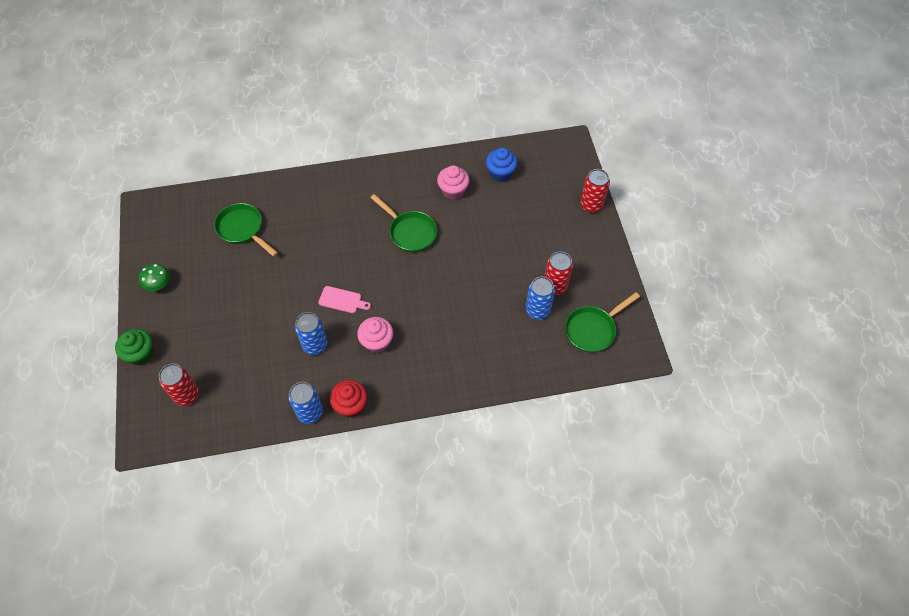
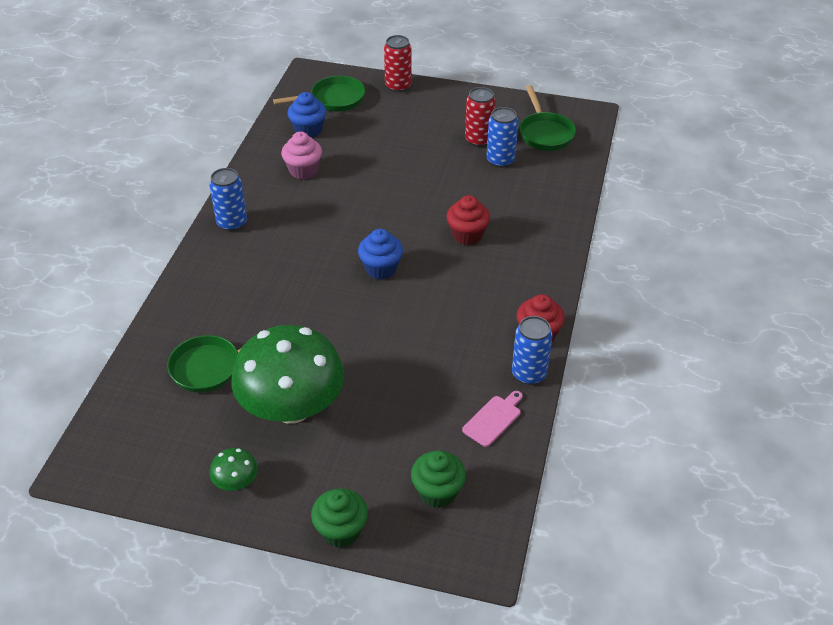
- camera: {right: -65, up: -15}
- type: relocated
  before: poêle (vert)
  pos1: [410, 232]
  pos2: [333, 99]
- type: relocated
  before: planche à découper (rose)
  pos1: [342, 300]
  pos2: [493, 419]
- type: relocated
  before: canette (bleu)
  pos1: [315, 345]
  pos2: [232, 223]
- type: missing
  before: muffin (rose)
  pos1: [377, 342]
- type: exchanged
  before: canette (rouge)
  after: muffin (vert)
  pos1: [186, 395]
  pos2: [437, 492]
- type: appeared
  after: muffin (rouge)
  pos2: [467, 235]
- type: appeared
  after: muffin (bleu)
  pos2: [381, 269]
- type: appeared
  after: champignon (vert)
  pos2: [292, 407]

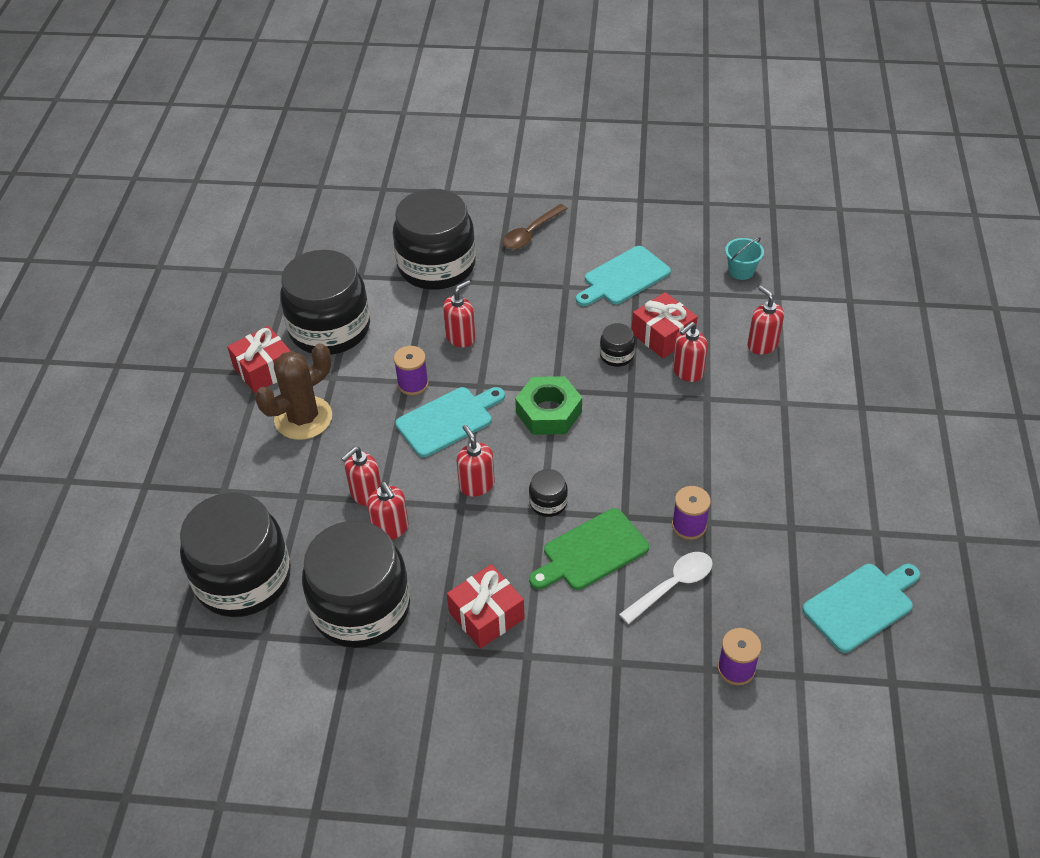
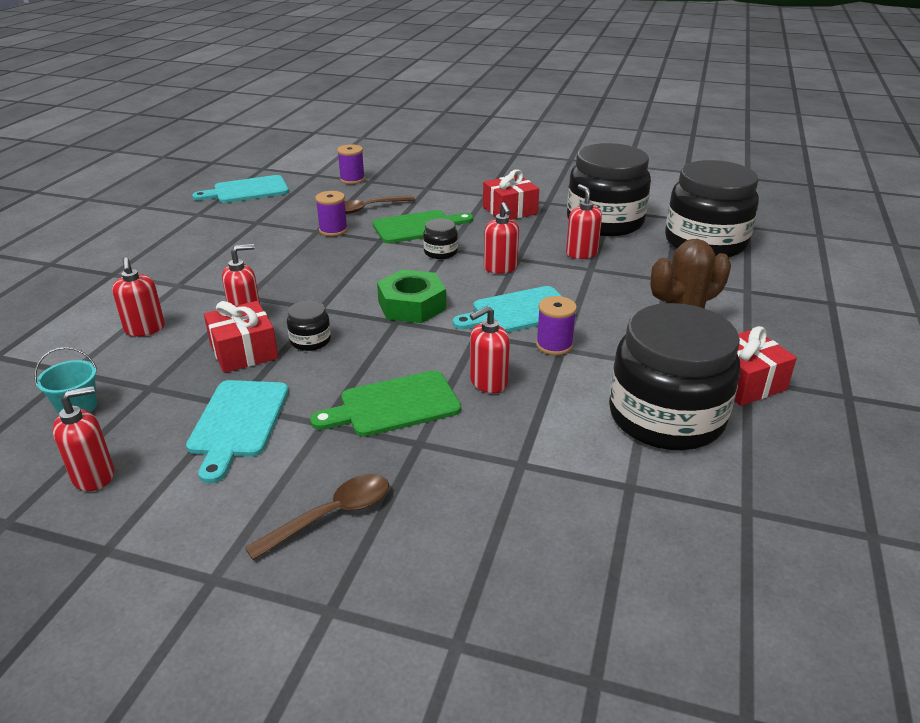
- camera: {right: -170, up: -15}
- type: missing
  before: bocal (noir)
  pos1: [436, 266]
- type: spun
  before: planche à découper (turquoise)
  pos1: [623, 277]
  pos2: [237, 422]
  turn: 120
- type: relocated
  before: distributeur de savon (rouge)
  pos1: [366, 494]
  pos2: [94, 476]
- type: colour
  before: cuillère (blanc)
  after: cuillère (marron)
  pos1: [672, 586]
  pos2: [368, 208]
- type: appeared
  after: planche à découper (vert)
  pos2: [394, 405]

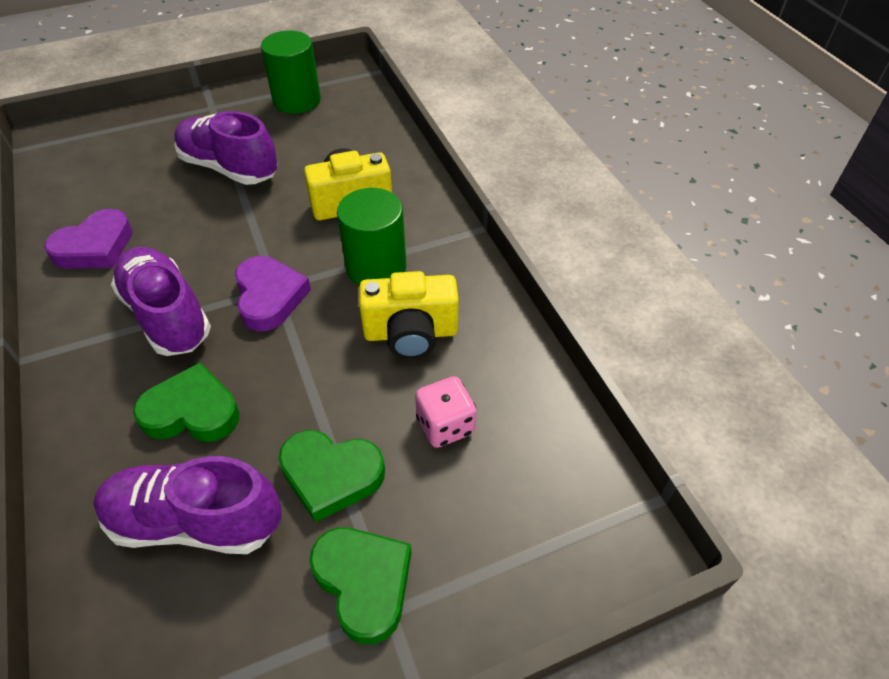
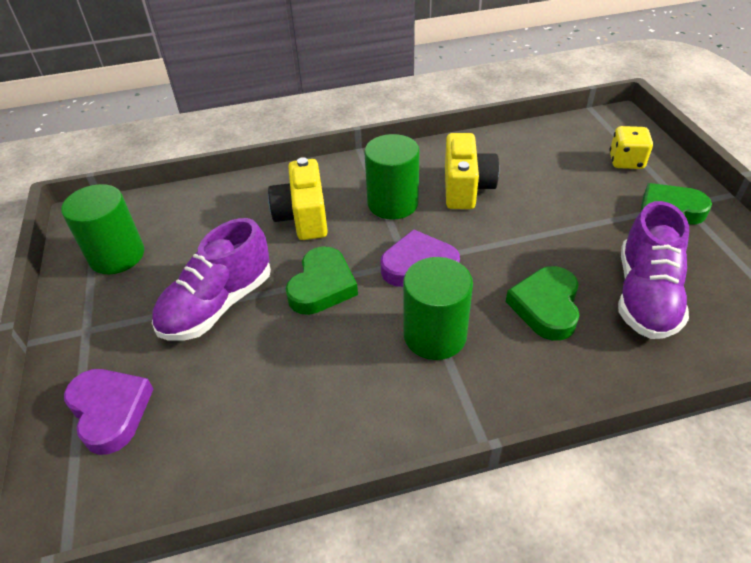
- camera: {right: -80, up: -5}
- type: relocated
  before: cœur (violet)
  pos1: [95, 247]
  pos2: [110, 411]
- type: exchanged
  before: chaussure (violet)
  after: cylindre (vert)
  pos1: [167, 315]
  pos2: [435, 335]
- type: missing
  before: dé (rose)
  pos1: [445, 425]
- type: relocated
  before: cœur (vert)
  pos1: [331, 475]
  pos2: [322, 286]
- type: appeared
  after: dé (jaune)
  pos2: [626, 161]

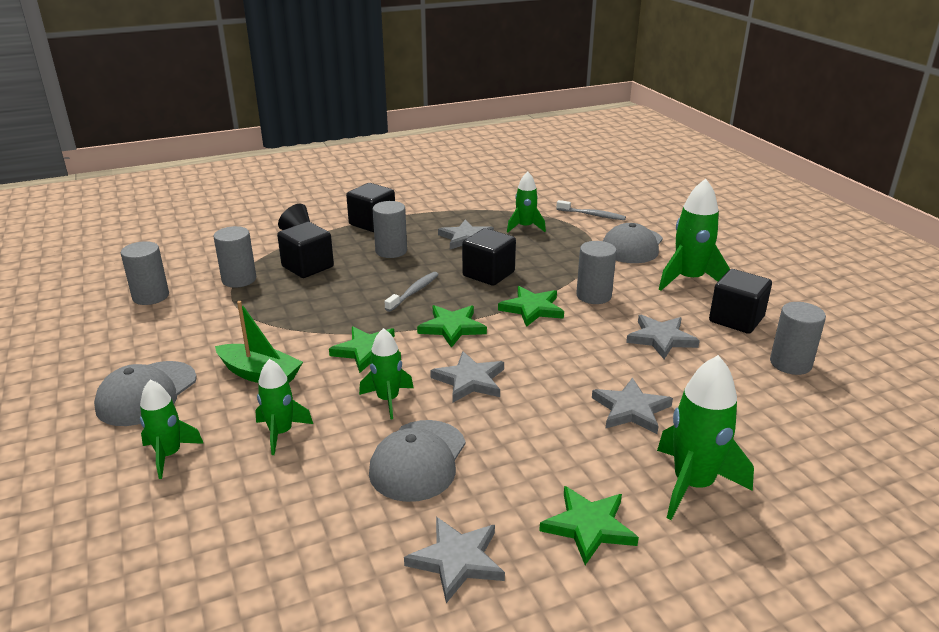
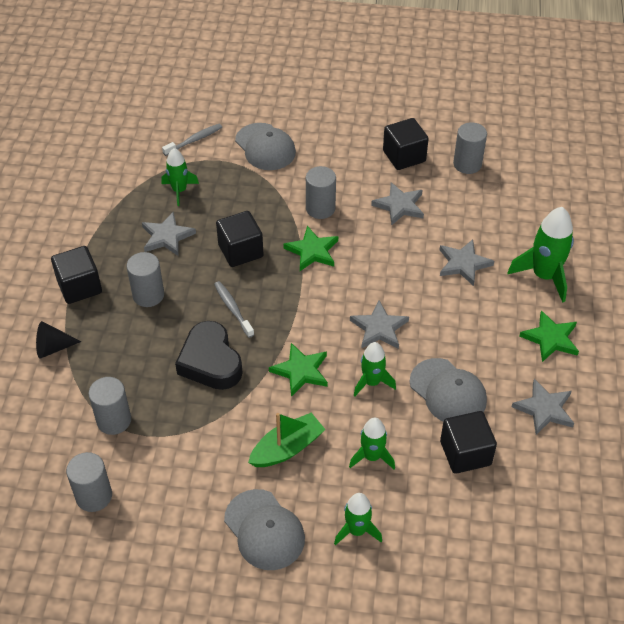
- camera: {right: -60, up: 20}
- type: missing
  before: fusée (vert)
  pos1: [689, 280]
- type: relocated
  before: cube (noir)
  pos1: [307, 267]
  pos2: [465, 453]
- type: missing
  before: étoile (vert)
  pos1: [452, 327]
- type: appeared
  after: cœur (noir)
  pos2: [210, 362]

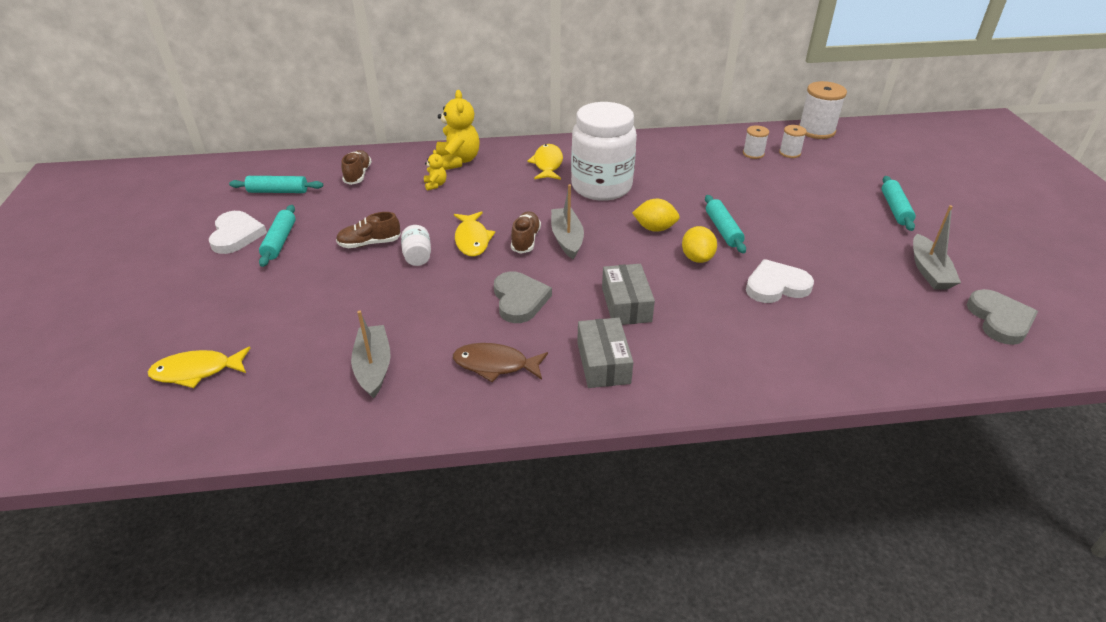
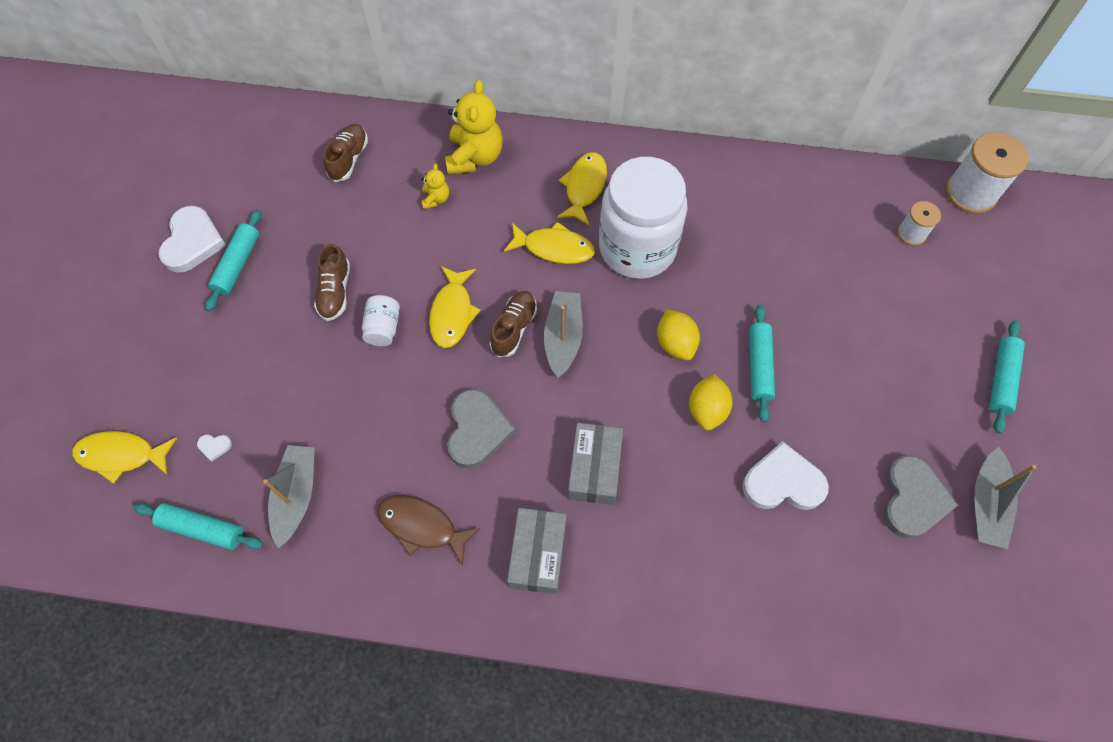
- camera: {right: 15, up: 25}
- type: missing
  before: bobine (blanc)
  pos1: [753, 153]
- type: relocated
  before: rouleau à pâtisserie (turquoise)
  pos1: [278, 191]
  pos2: [202, 529]
- type: spun
  before: citron (jaune)
  pos1: [654, 228]
  pos2: [675, 344]
  turn: 45
- type: spun
  before: chaussure (marron)
  pos1: [369, 243]
  pos2: [335, 292]
  turn: -90
- type: relocated
  before: cœur (gris)
  pos1: [1000, 320]
  pos2: [912, 499]
- type: appeared
  after: poisson (jaune)
  pos2: [554, 248]
- type: appeared
  after: cœur (blanc)
  pos2: [214, 446]

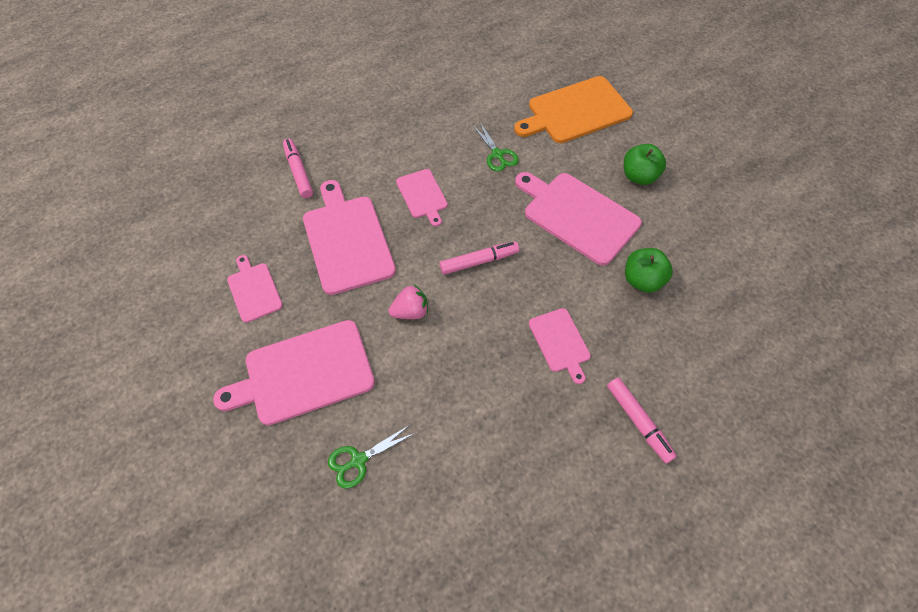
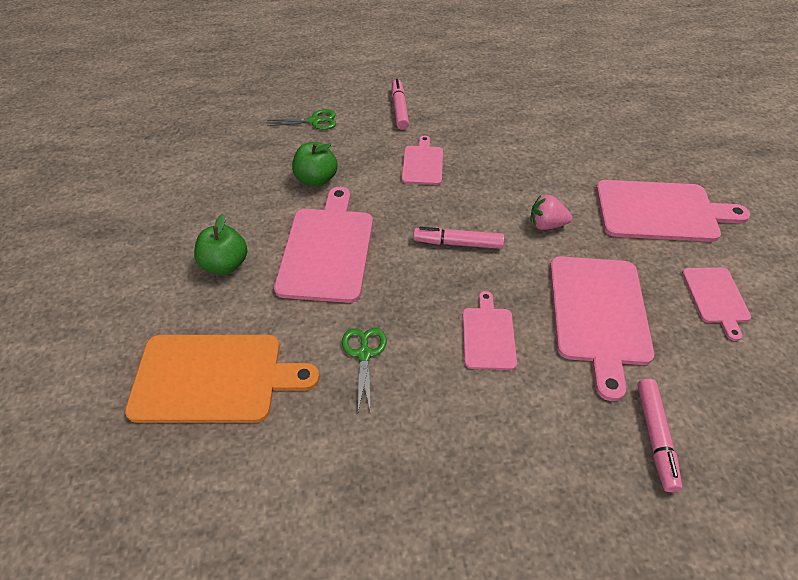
- camera: {right: -155, up: -10}
- type: spun
  before: planche à découper (rose)
  pos1: [577, 216]
  pos2: [327, 249]
  turn: -150
- type: relocated
  before: ciseaux (vert)
  pos1: [358, 460]
  pos2: [314, 121]

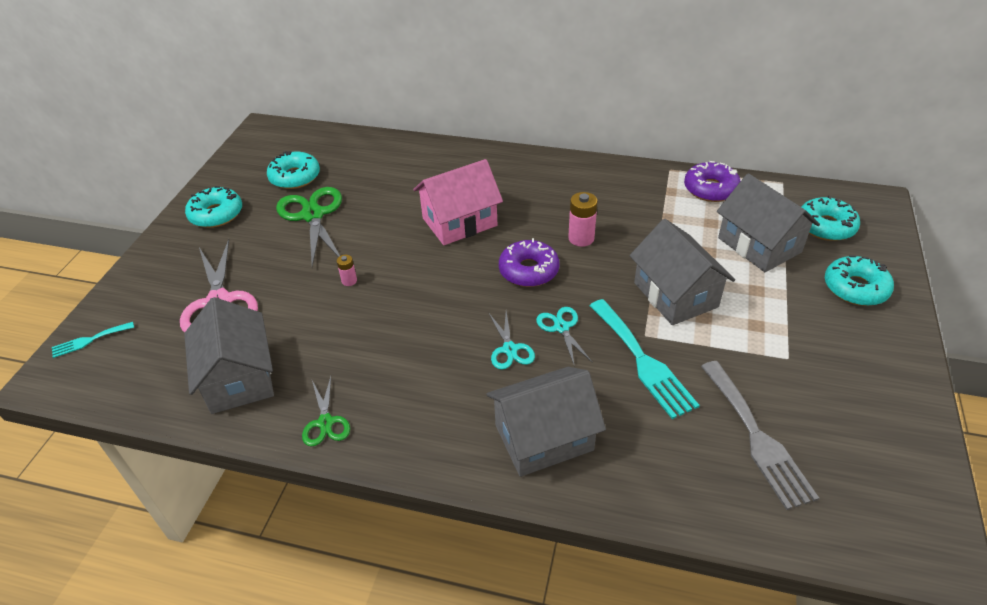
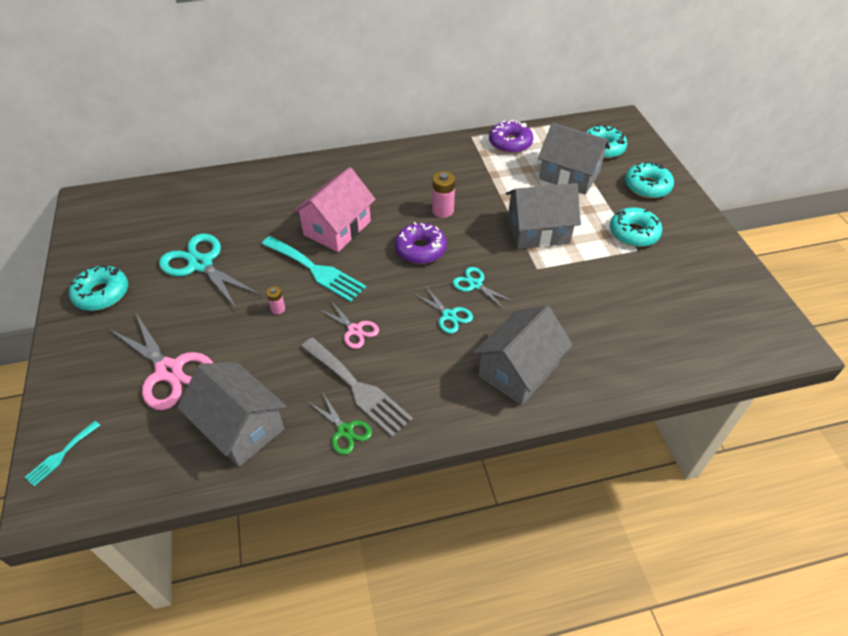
- camera: {right: -30, up: 5}
- type: relocated
  before: beignet (turquoise)
  pos1: [295, 177]
  pos2: [633, 233]
- type: colour
  before: ciseaux (vert)
  after: ciseaux (turquoise)
  pos1: [313, 215]
  pos2: [200, 264]
- type: spun
  before: maison (gris)
  pos1: [675, 295]
  pos2: [538, 231]
  turn: -45
- type: relocated
  before: fourchette (turquoise)
  pos1: [642, 361]
  pos2: [316, 270]
- type: relocated
  before: fourchette (gris)
  pos1: [757, 437]
  pos2: [358, 388]
- type: appeared
  after: ciseaux (rose)
  pos2: [355, 330]

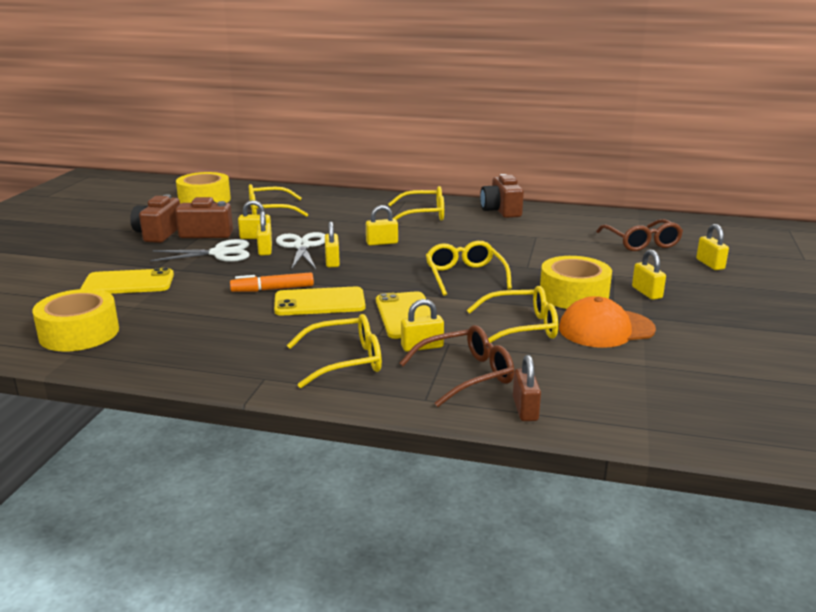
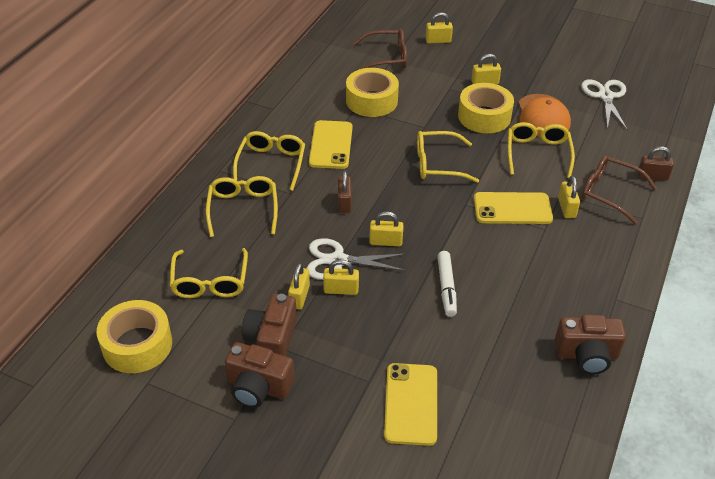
- camera: {right: -80, up: 20}
- type: relocated
  before: appareil photo (marron)
  pos1: [501, 211]
  pos2: [586, 355]
- type: colour
  before: cadenas (jaune)
  after: cadenas (marron)
  pos1: [382, 243]
  pos2: [344, 203]
- type: relocated
  before: ciseaux (blanc)
  pos1: [219, 253]
  pos2: [605, 96]
- type: colour
  before: feutre (orange)
  after: feutre (blanc)
  pos1: [272, 289]
  pos2: [446, 287]
- type: relocated
  before: téléphone (jaune)
  pos1: [319, 302]
  pos2: [331, 145]
- type: relocated
  before: ruban adhésif (jaune)
  pos1: [79, 333]
  pos2: [371, 101]
- type: relocated
  before: lunettes (jaune)
  pos1: [346, 361]
  pos2: [243, 208]
- type: spun
  before: lunettes (marron)
  pos1: [467, 374]
  pos2: [608, 193]
  turn: -45

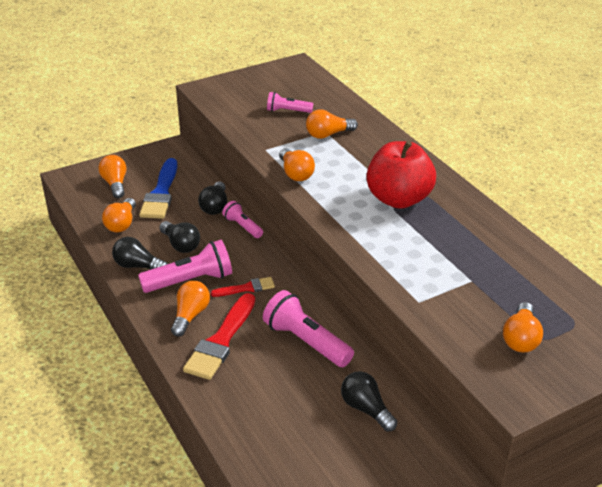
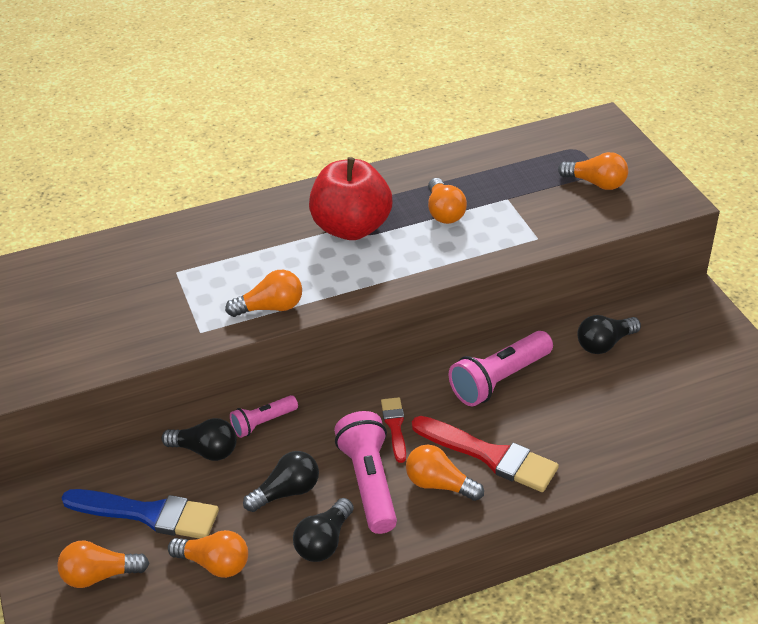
- camera: {right: -80, up: 5}
- type: missing
  before: lampe de poche (rose)
  pos1: [287, 111]
- type: relocated
  before: ampoule (orange)
  pos1: [328, 134]
  pos2: [444, 212]

